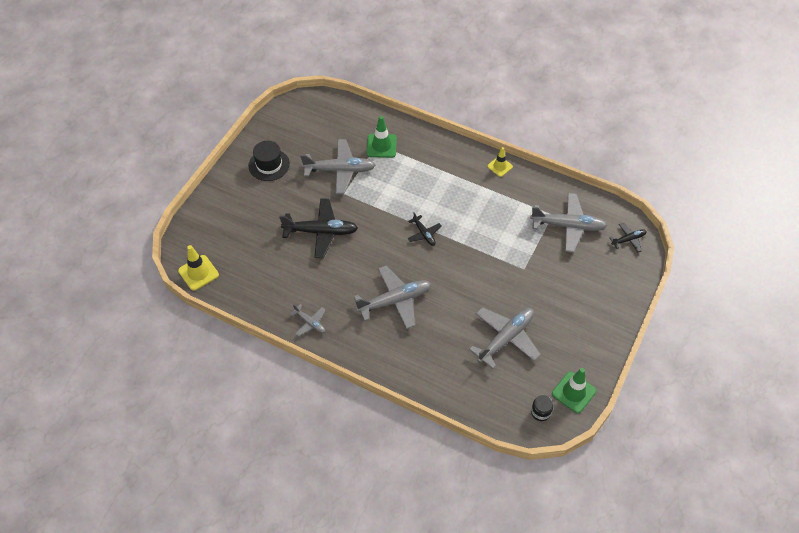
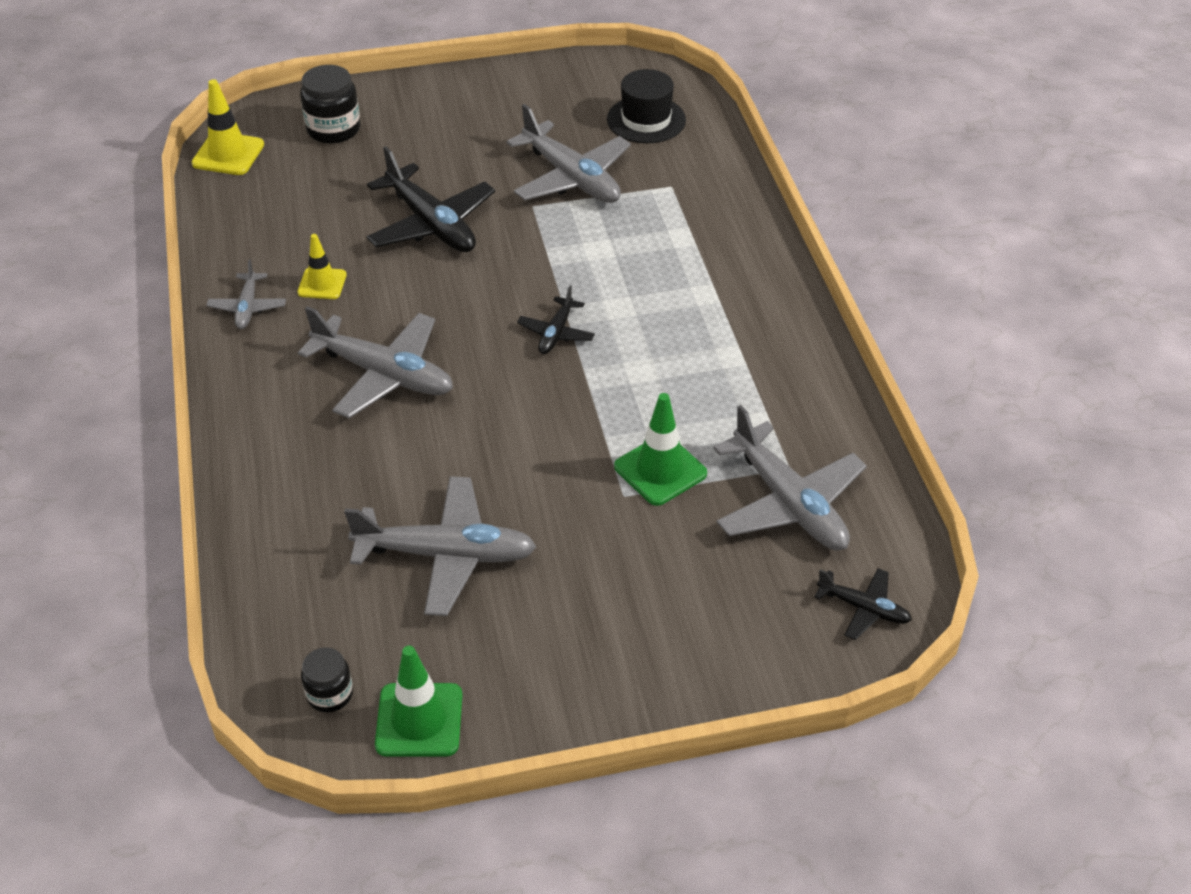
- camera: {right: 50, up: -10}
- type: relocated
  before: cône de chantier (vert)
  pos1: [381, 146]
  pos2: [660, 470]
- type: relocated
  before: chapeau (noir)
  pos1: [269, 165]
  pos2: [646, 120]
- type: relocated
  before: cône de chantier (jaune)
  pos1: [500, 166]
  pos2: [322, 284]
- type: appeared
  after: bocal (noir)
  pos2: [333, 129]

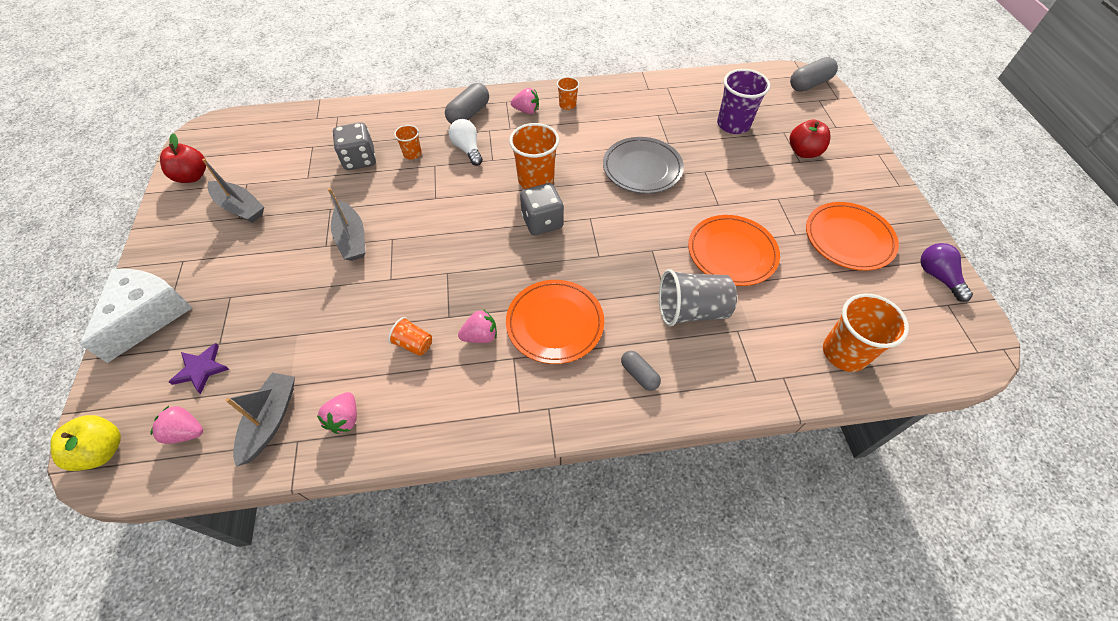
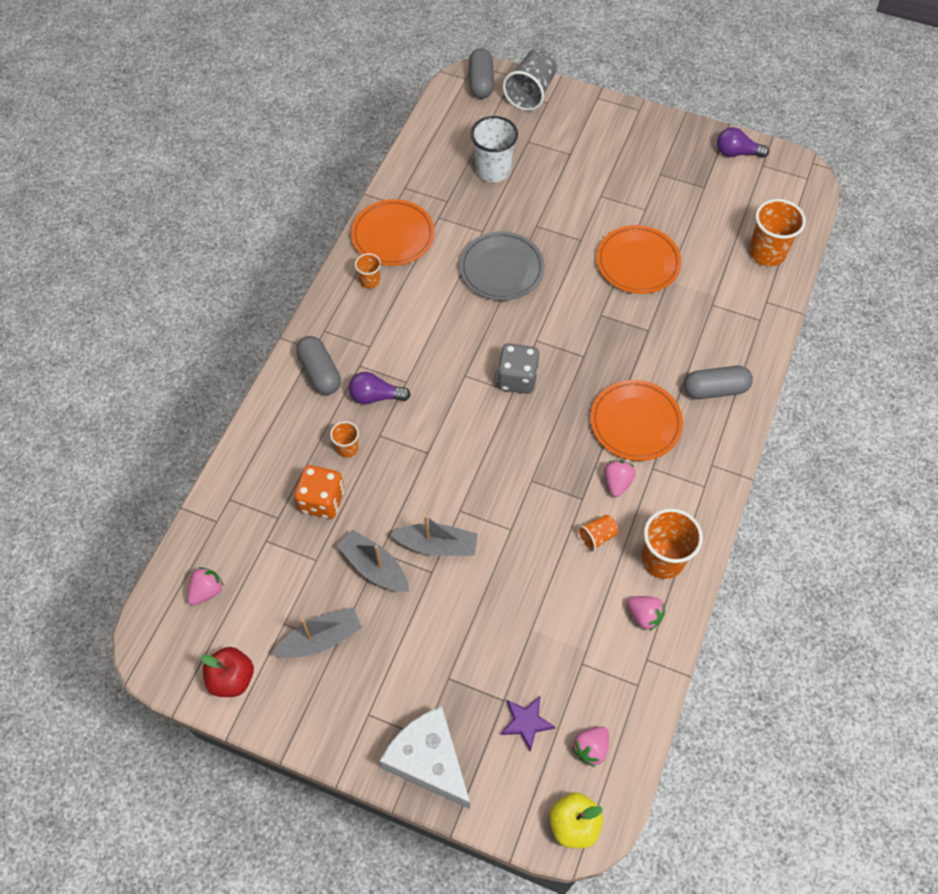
- camera: {right: -60, up: 5}
- type: colour
  before: gobelet (violet)
  after: gobelet (blanc)
  pos1: [733, 124]
  pos2: [493, 170]
- type: relocated
  before: fraise (rose)
  pos1: [526, 111]
  pos2: [207, 591]
- type: colour
  before: ampoule (blanc)
  after: ampoule (violet)
  pos1: [467, 149]
  pos2: [375, 396]
- type: missing
  before: pomme (rouge)
  pos1: [803, 152]
- type: colour
  before: dé (gris)
  after: dé (orange)
  pos1: [359, 159]
  pos2: [322, 500]
- type: relocated
  before: gobelet (orange)
  pos1: [536, 180]
  pos2: [662, 559]
- type: relocated
  before: assiette (orange)
  pos1: [848, 239]
  pos2: [393, 236]
- type: relocated
  before: gobelet (gris)
  pos1: [691, 311]
  pos2: [530, 93]
- type: size
  before: gélule (gris)
  pos1: [639, 374]
  pos2: [715, 390]
  scale: 1.64
- type: relocated
  before: bateau (gris)
  pos1: [270, 420]
  pos2: [374, 567]

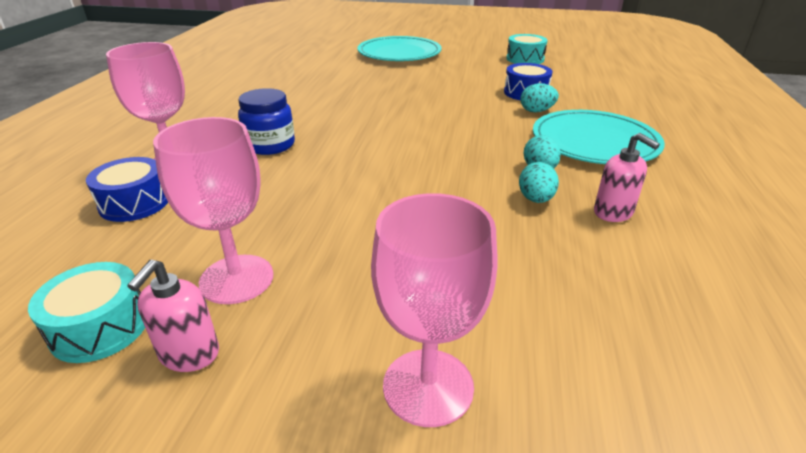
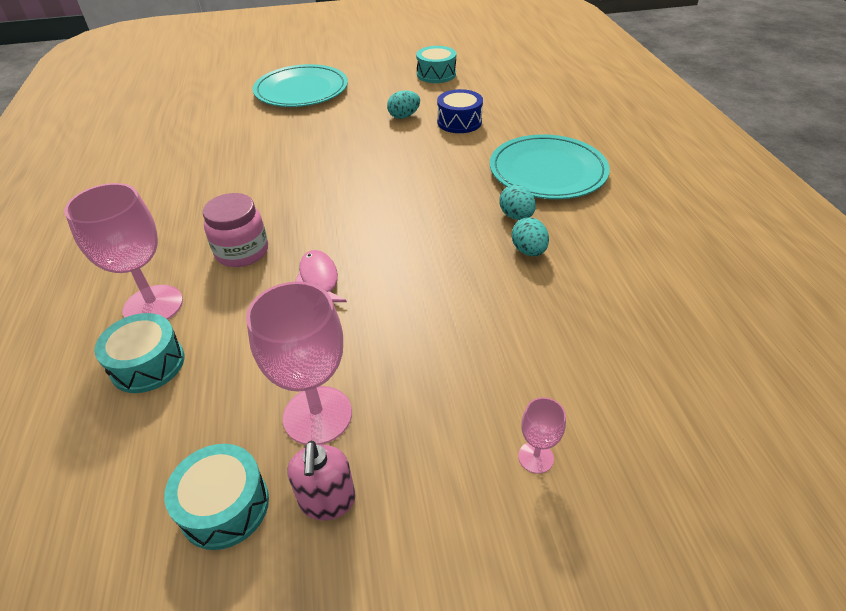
- camera: {right: -20, up: 10}
- type: relocated
  before: œuf (turquoise)
  pos1: [536, 111]
  pos2: [404, 116]
- type: colour
  before: bocal (bleu)
  after: bocal (rose)
  pos1: [270, 145]
  pos2: [242, 252]
- type: missing
  before: distributeur de savon (rose)
  pos1: [613, 213]
- type: colour
  before: tambour (bleu)
  after: tambour (turquoise)
  pos1: [134, 203]
  pos2: [148, 364]
- type: size
  before: verre à pied (rose)
  pos1: [428, 386]
  pos2: [536, 457]
  scale: 0.48
- type: appeared
  after: poisson (rose)
  pos2: [319, 279]

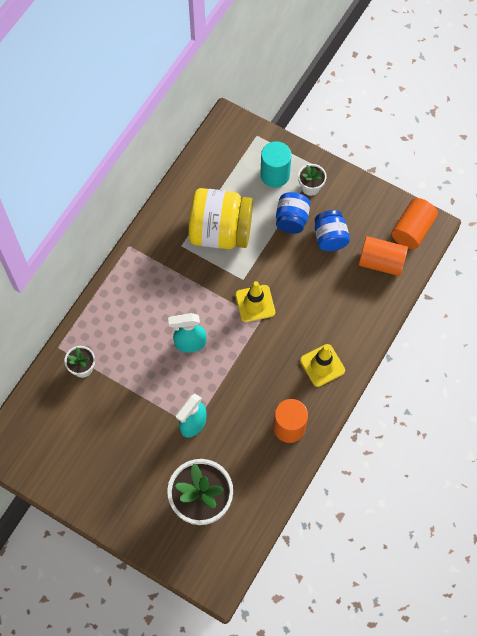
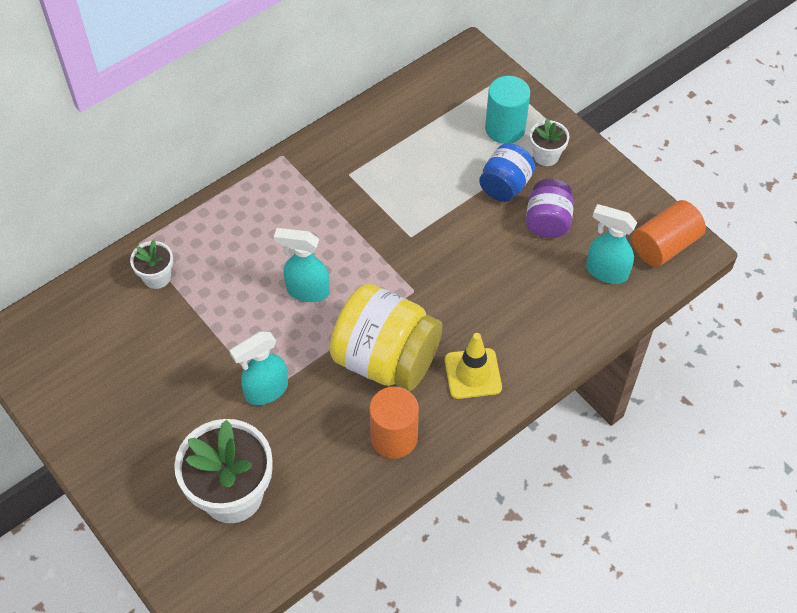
- camera: {right: 20, up: -10}
- type: relocated
  before: bocal (jaune)
  pos1: [220, 232]
  pos2: [386, 359]
- type: colour
  before: bocal (bleu)
  after: bocal (violet)
  pos1: [330, 238]
  pos2: [547, 222]
- type: exchanged
  before: cylindre (orange)
  after: vaporisateur (turquoise)
  pos1: [381, 262]
  pos2: [606, 271]
- type: missing
  before: cône de chantier (jaune)
  pos1: [255, 303]

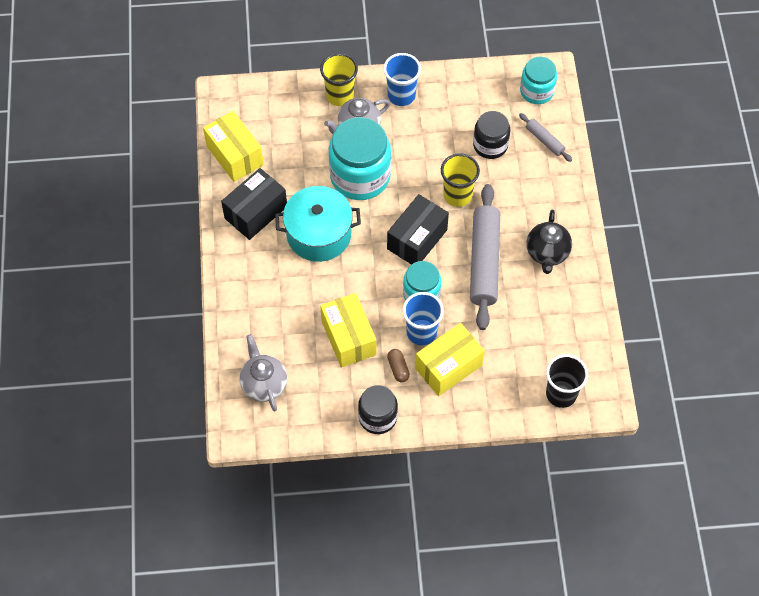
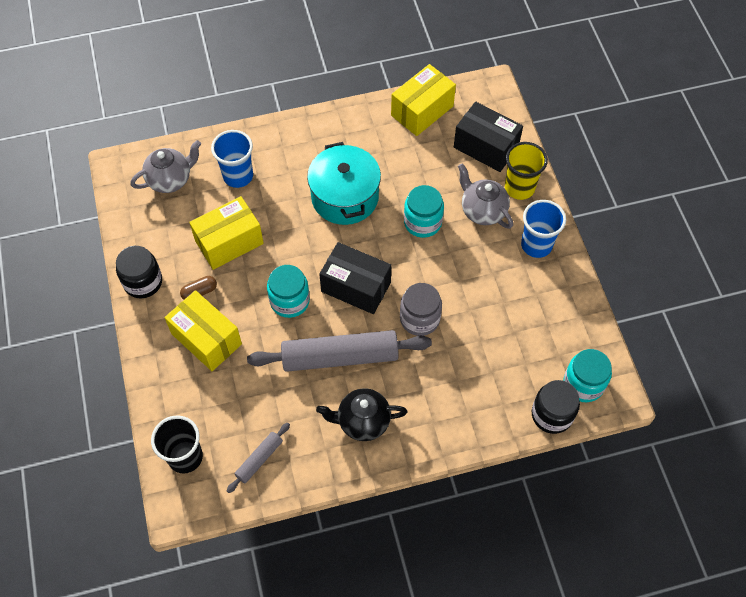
- camera: {right: 80, up: 0}
- type: relocated
  before: bocal (noir)
  pos1: [490, 145]
  pos2: [552, 414]
- type: relocated
  before: rouleau à pâtisserie (gris)
  pos1: [544, 140]
  pos2: [259, 459]
- type: size
  before: bocal (turquoise)
  pos1: [360, 176]
  pos2: [422, 222]
  scale: 0.59
- type: exchanged
  before: gobelet (jaune)
  after: bocal (gris)
  pos1: [457, 195]
  pos2: [419, 318]
- type: relocated
  before: boîte (noir)
  pos1: [256, 212]
  pos2: [485, 147]
- type: relocated
  before: gobelet (bleu)
  pos1: [421, 332]
  pos2: [238, 176]

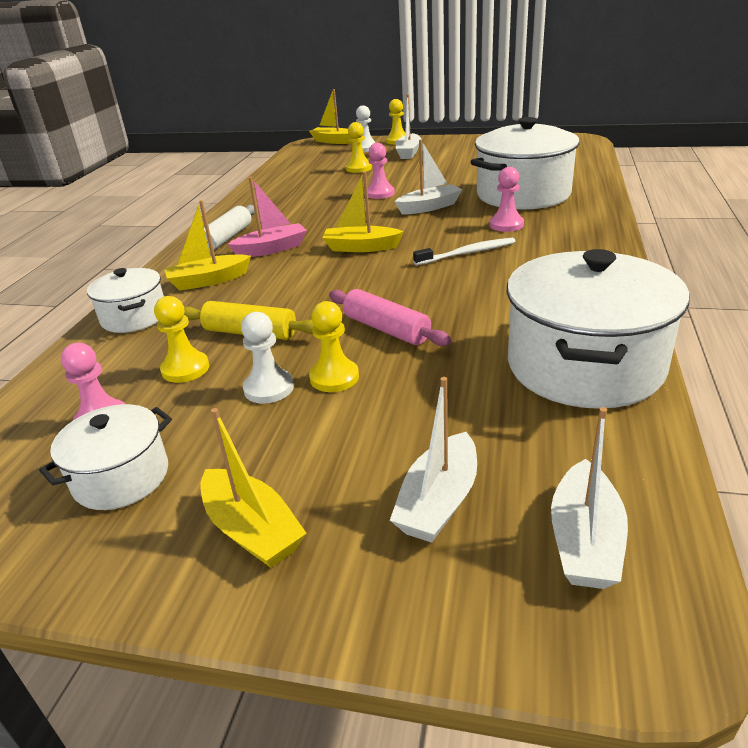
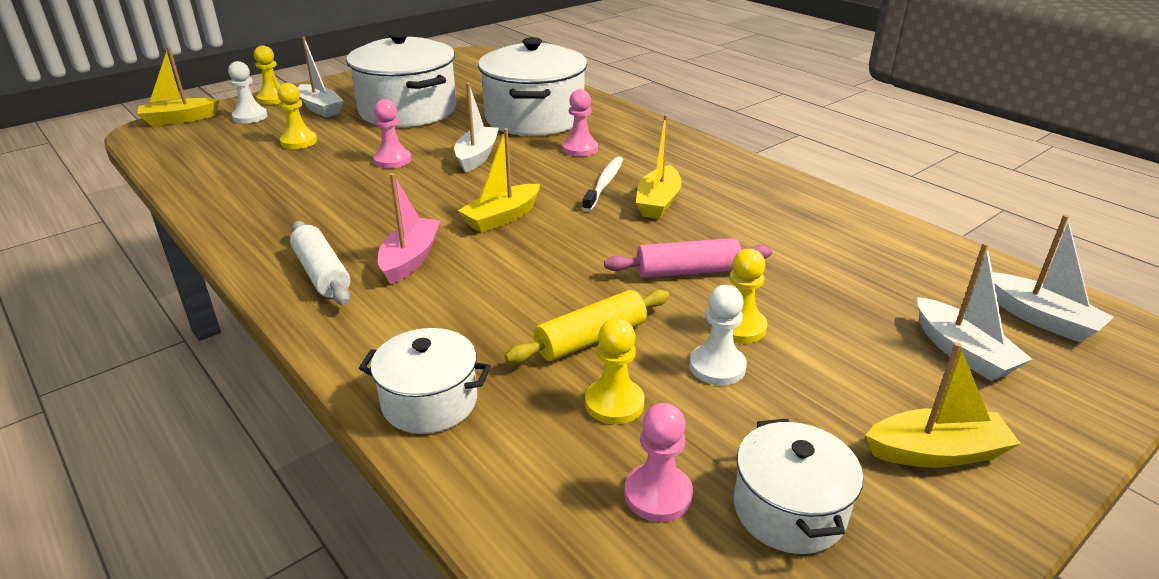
- camera: {right: -55, up: 0}
- type: relocated
  before: bateau (jaune)
  pos1: [208, 281]
  pos2: [658, 202]
- type: relocated
  before: marmite (blanc)
  pos1: [584, 366]
  pos2: [408, 110]

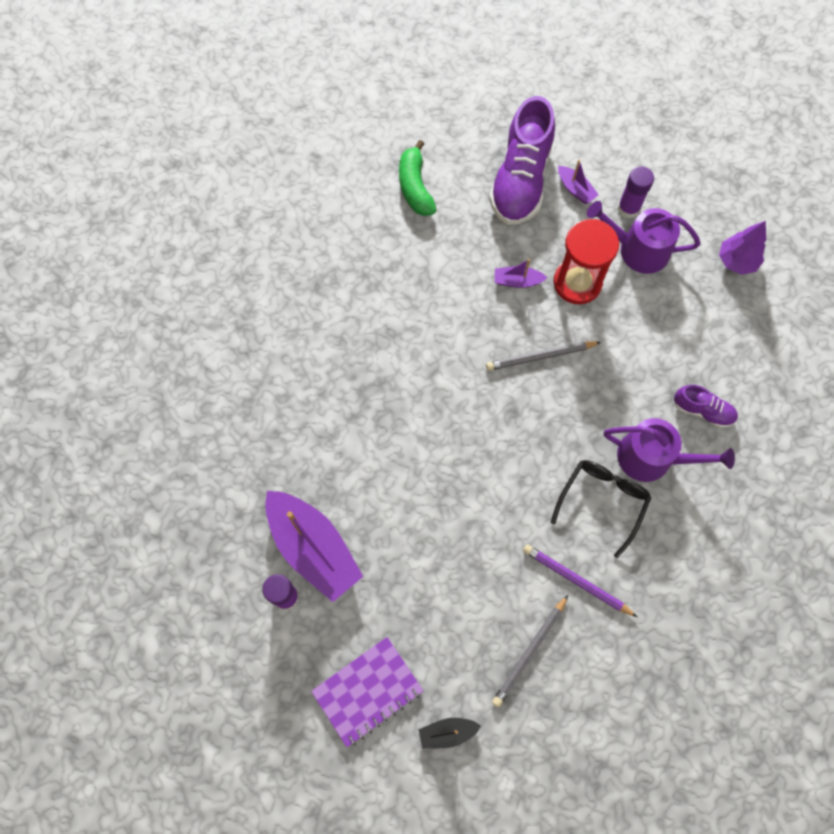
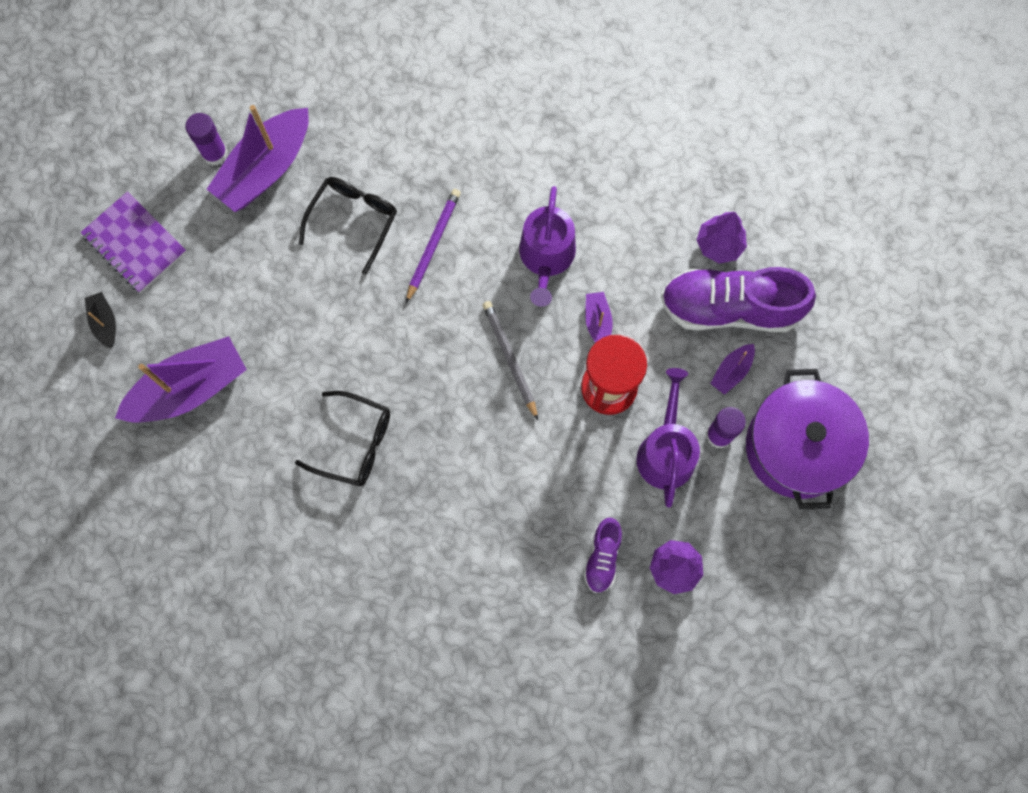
- camera: {right: 80, up: 5}
- type: missing
  before: banane (vert)
  pos1: [415, 187]
- type: relocated
  before: chaussure (violet)
  pos1: [702, 411]
  pos2: [602, 557]
- type: relocated
  before: arrosoir (violet)
  pos1: [652, 458]
  pos2: [546, 257]
- type: relocated
  before: crayon (violet)
  pos1: [576, 580]
  pos2: [433, 245]
- type: exchanged
  before: crayon (gris)
  after: bateau (violet)
  pos1: [530, 652]
  pos2: [189, 389]
- type: appeared
  after: lunettes (noir)
  pos2: [354, 220]
- type: appeared
  after: arbre (violet)
  pos2: [719, 245]
- type: appeared
  after: marmite (violet)
  pos2: [797, 447]

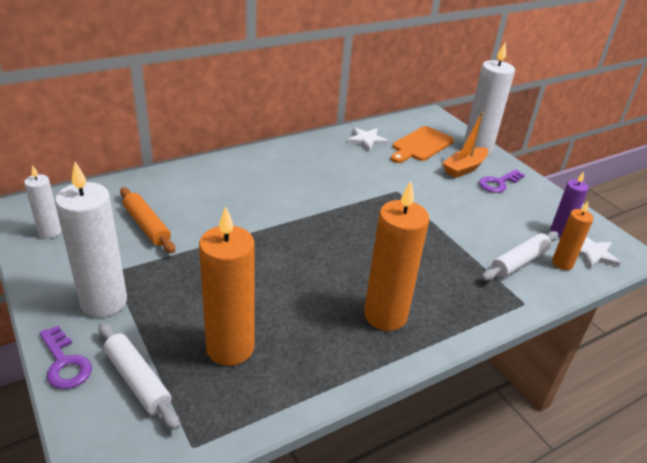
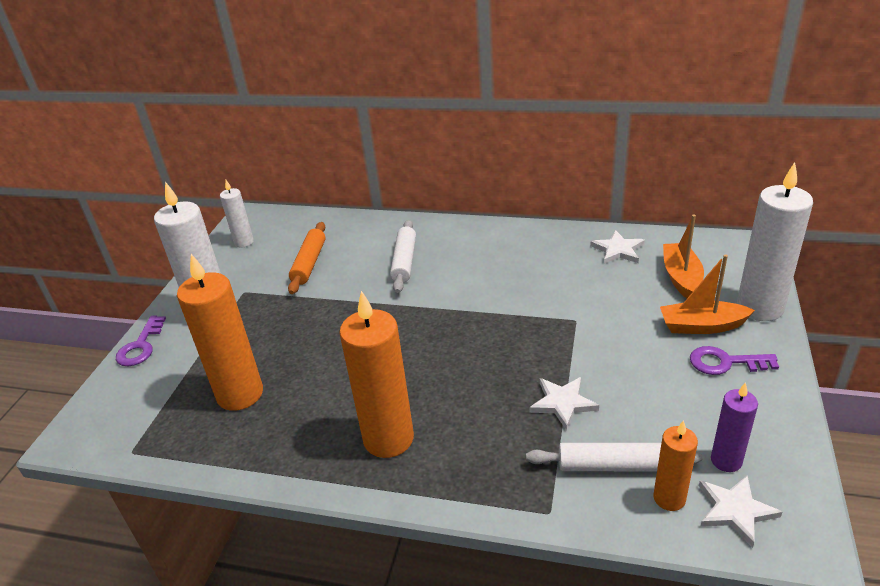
- camera: {right: 50, up: 0}
- type: exchanged
  before: planche à découper (orange)
  after: bateau (orange)
  pos1: [420, 145]
  pos2: [681, 277]
- type: relocated
  before: rouleau à pâtisserie (blanc)
  pos1: [138, 380]
  pos2: [404, 262]
- type: appeared
  after: étoile (blanc)
  pos2: [563, 403]

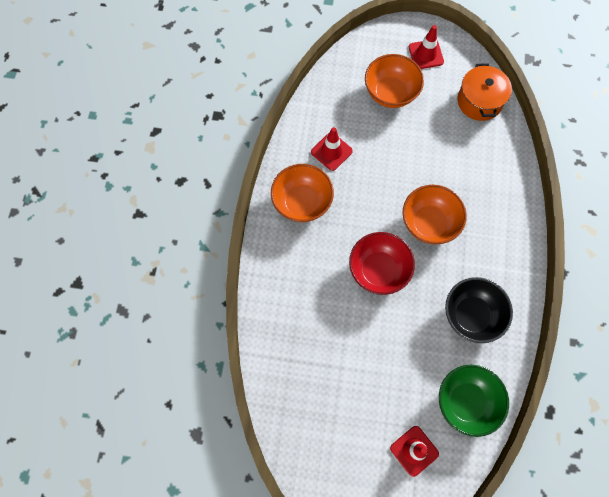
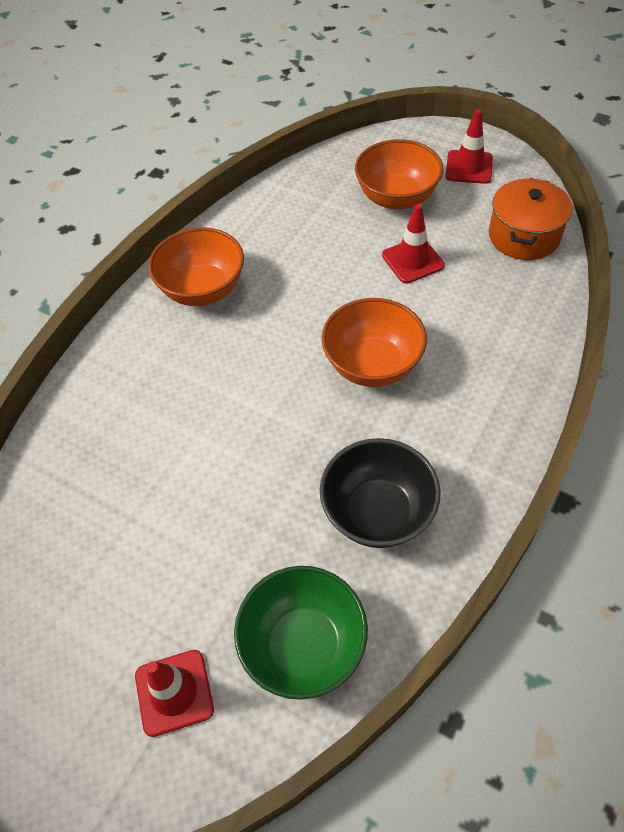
- camera: {right: 25, up: -15}
- type: relocated
  before: cône de chantier (rouge)
  pos1: [331, 151]
  pos2: [412, 260]
- type: missing
  before: bol (rouge)
  pos1: [378, 270]

